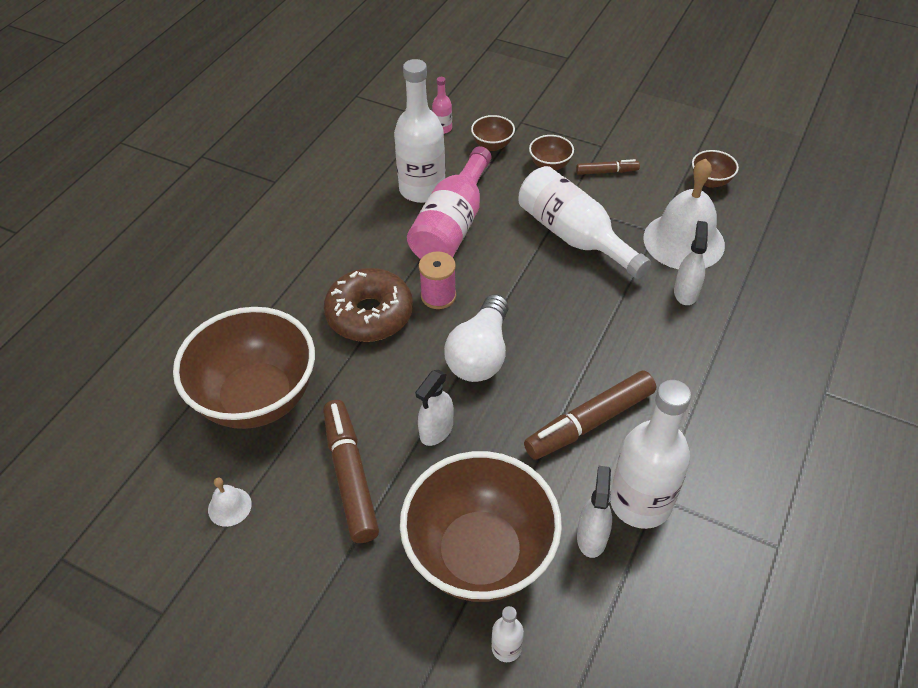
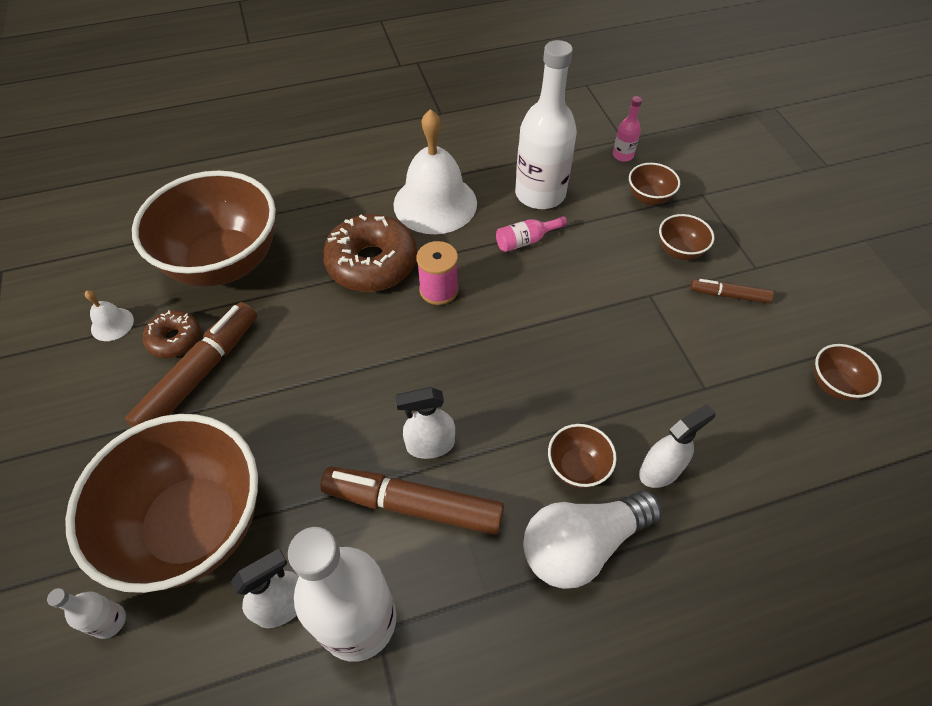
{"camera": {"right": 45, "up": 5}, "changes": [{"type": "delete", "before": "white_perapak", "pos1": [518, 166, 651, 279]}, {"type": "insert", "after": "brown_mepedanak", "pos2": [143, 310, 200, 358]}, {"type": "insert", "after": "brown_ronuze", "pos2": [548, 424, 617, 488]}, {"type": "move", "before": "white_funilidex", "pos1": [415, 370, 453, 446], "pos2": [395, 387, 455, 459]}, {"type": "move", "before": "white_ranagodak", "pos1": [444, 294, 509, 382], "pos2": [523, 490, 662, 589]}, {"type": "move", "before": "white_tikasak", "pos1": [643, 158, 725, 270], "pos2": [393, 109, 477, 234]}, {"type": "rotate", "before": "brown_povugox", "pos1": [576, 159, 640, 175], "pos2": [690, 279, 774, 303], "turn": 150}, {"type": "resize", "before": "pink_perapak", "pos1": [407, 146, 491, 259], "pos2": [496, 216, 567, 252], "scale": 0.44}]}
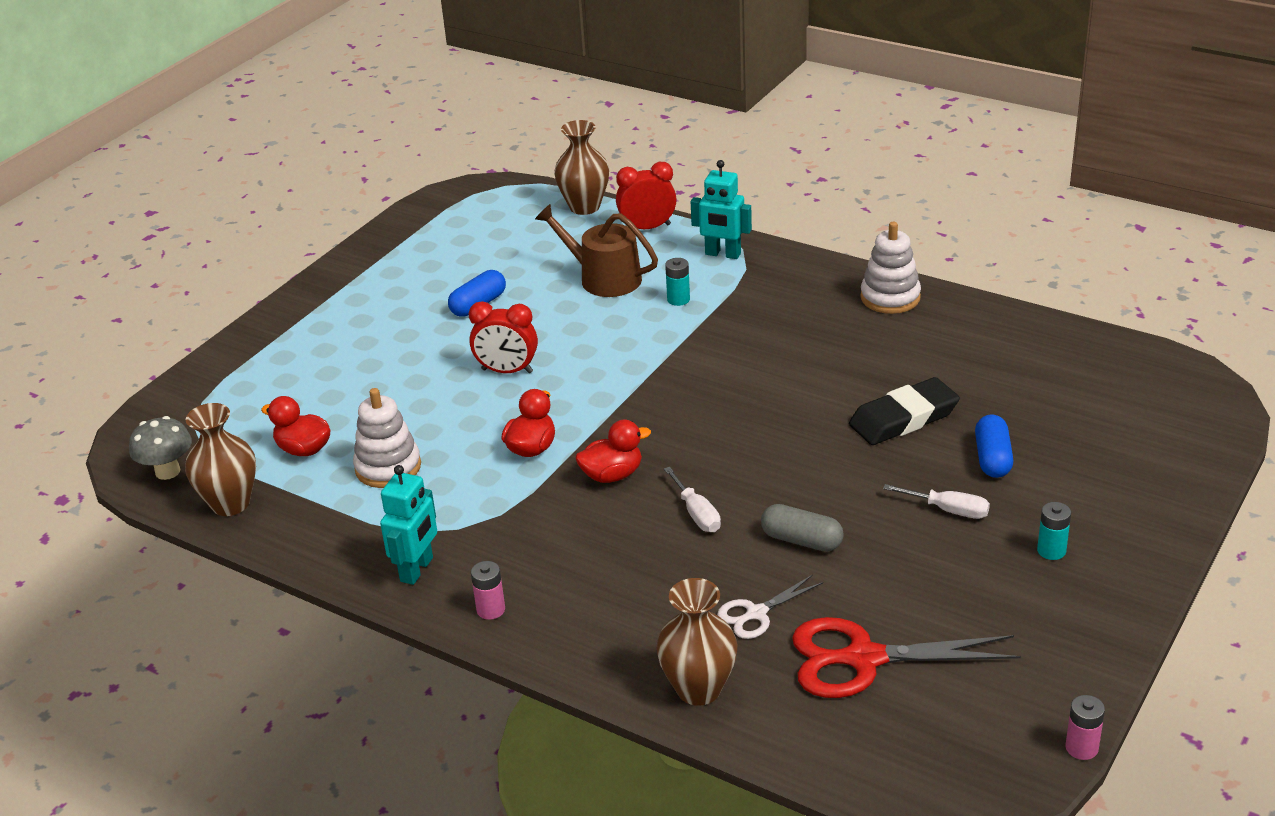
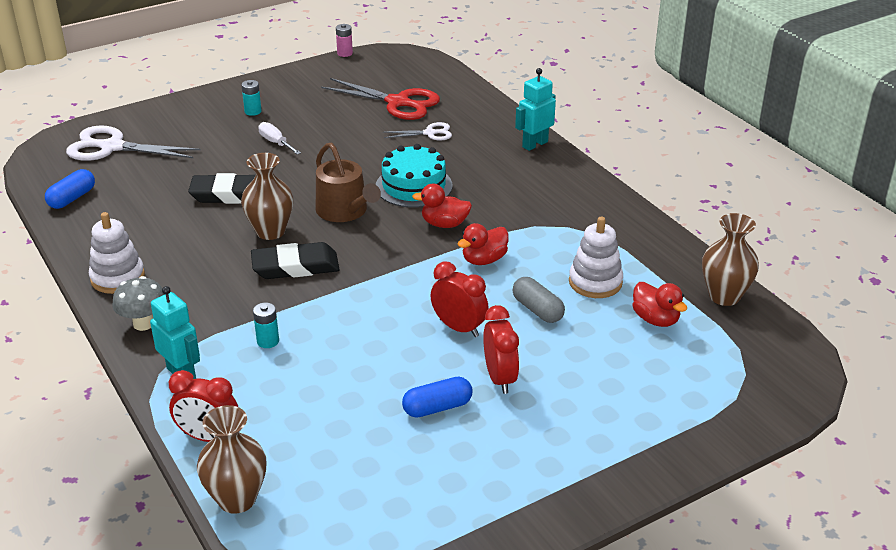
{"camera": {"right": -155, "up": 0}, "changes": [{"type": "delete", "before": "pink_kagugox", "pos1": [471, 561, 505, 620]}, {"type": "insert", "after": "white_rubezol", "pos2": [66, 125, 200, 161]}, {"type": "insert", "after": "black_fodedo", "pos2": [251, 242, 340, 279]}, {"type": "insert", "after": "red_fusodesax", "pos2": [483, 305, 519, 394]}, {"type": "move", "before": "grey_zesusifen", "pos1": [129, 416, 192, 480], "pos2": [112, 276, 165, 331]}, {"type": "move", "before": "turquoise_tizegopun", "pos1": [380, 465, 437, 585], "pos2": [515, 68, 556, 151]}, {"type": "move", "before": "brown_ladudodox", "pos1": [535, 204, 658, 297], "pos2": [316, 143, 381, 222]}, {"type": "move", "before": "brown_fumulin", "pos1": [656, 578, 737, 706], "pos2": [241, 153, 293, 240]}, {"type": "move", "before": "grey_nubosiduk", "pos1": [761, 504, 844, 552], "pos2": [513, 277, 565, 323]}, {"type": "move", "before": "blue_nubosiduk", "pos1": [975, 414, 1013, 478], "pos2": [45, 169, 95, 209]}, {"type": "replace", "before": "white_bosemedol", "after": "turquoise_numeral", "pos1": [664, 467, 721, 532], "pos2": [376, 144, 452, 208]}]}
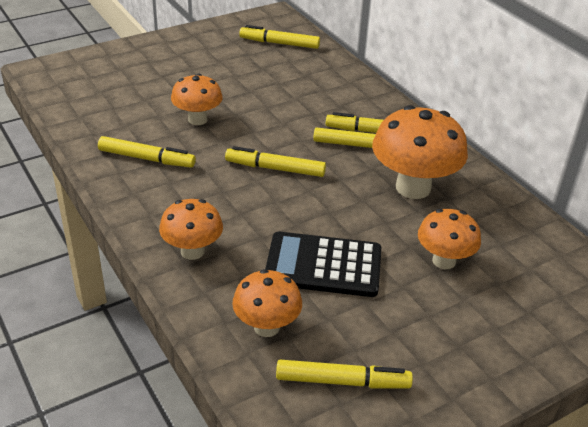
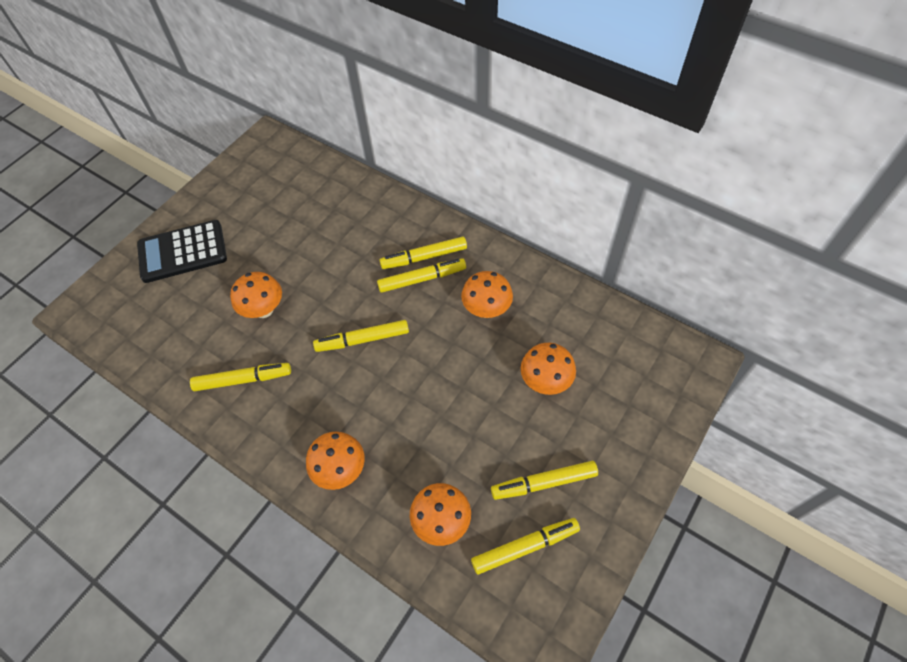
{"camera": {"right": -20, "up": 20}, "changes": [{"type": "move", "before": "yellow_povugox", "pos1": [239, 25, 320, 49], "pos2": [491, 461, 598, 500]}, {"type": "move", "before": "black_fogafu", "pos1": [265, 232, 381, 297], "pos2": [137, 220, 227, 283]}, {"type": "resize", "before": "orange_zesusifen", "pos1": [372, 105, 468, 199], "pos2": [461, 271, 513, 318], "scale": 0.6}]}
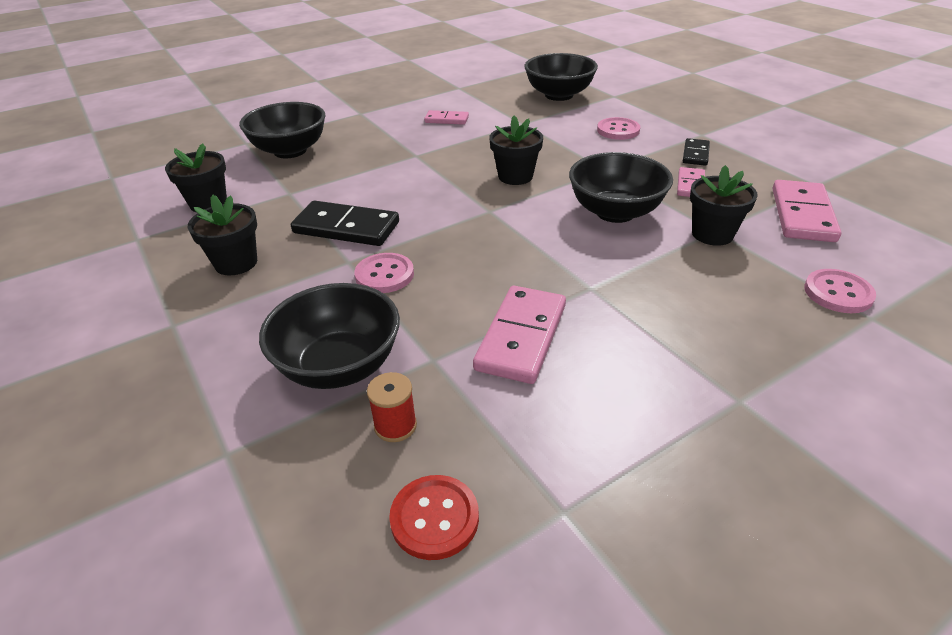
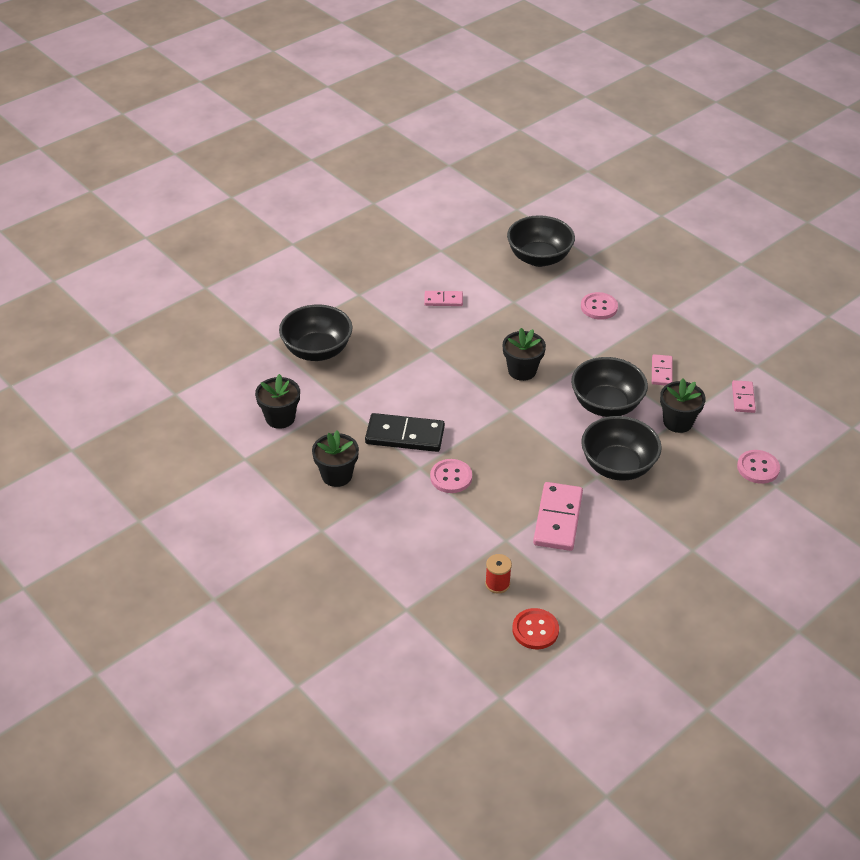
{"camera": {"right": -10, "up": 5}, "changes": [{"type": "delete", "before": "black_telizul", "pos1": [683, 138, 710, 166]}, {"type": "move", "before": "black_ronuze", "pos1": [259, 283, 400, 389], "pos2": [581, 416, 662, 480]}, {"type": "resize", "before": "pink_telizul", "pos1": [773, 180, 841, 242], "pos2": [732, 380, 756, 413], "scale": 0.57}]}
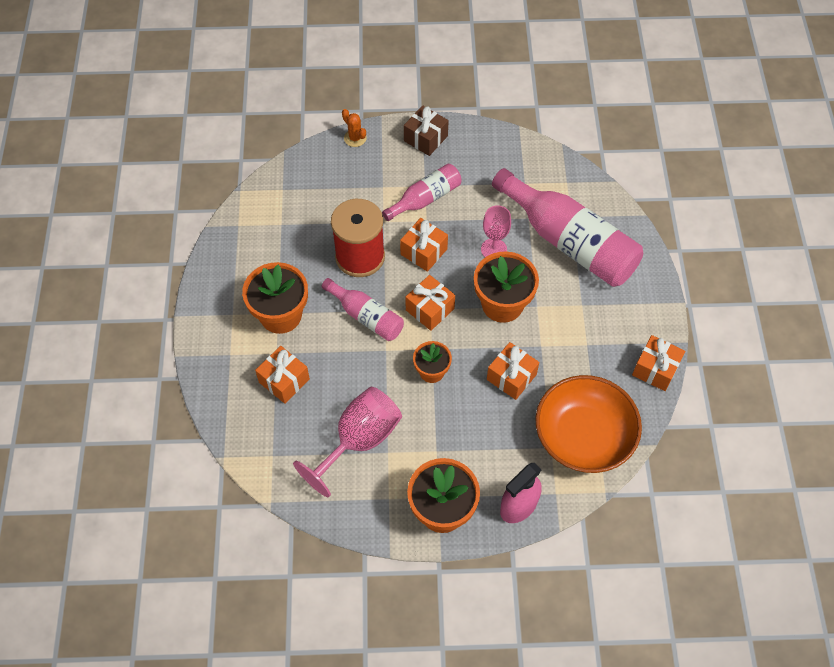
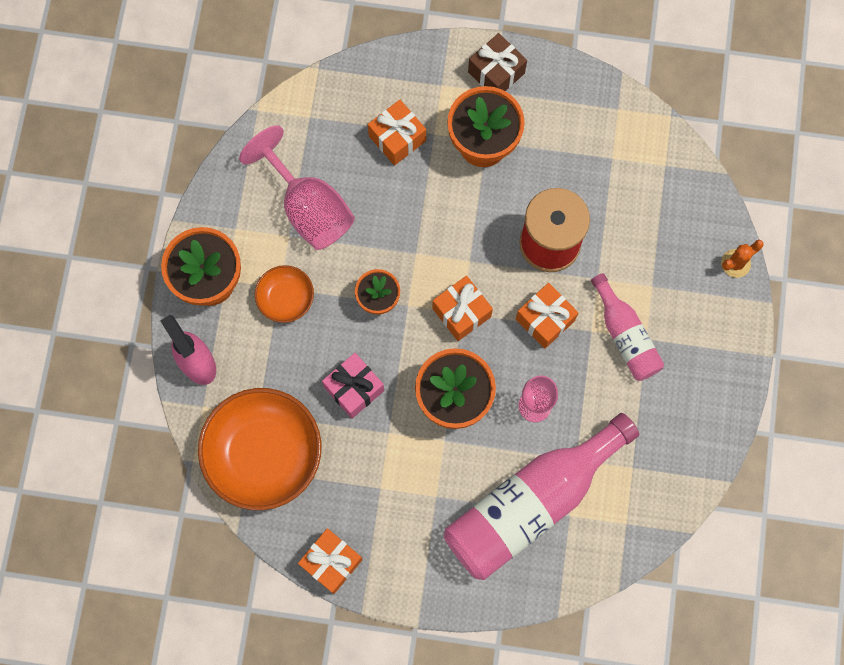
{"camera": {"right": 100, "up": 15}, "changes": [{"type": "delete", "before": "pink_perapak", "pos1": [322, 278, 404, 341]}, {"type": "insert", "after": "orange_ronuze", "pos2": [255, 265, 314, 323]}, {"type": "move", "before": "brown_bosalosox", "pos1": [404, 105, 449, 156], "pos2": [468, 33, 527, 91]}, {"type": "recolor", "before": "orange_bosalosox", "after": "pink_bosalosox", "pos1": [487, 342, 540, 400], "pos2": [322, 353, 384, 418]}]}
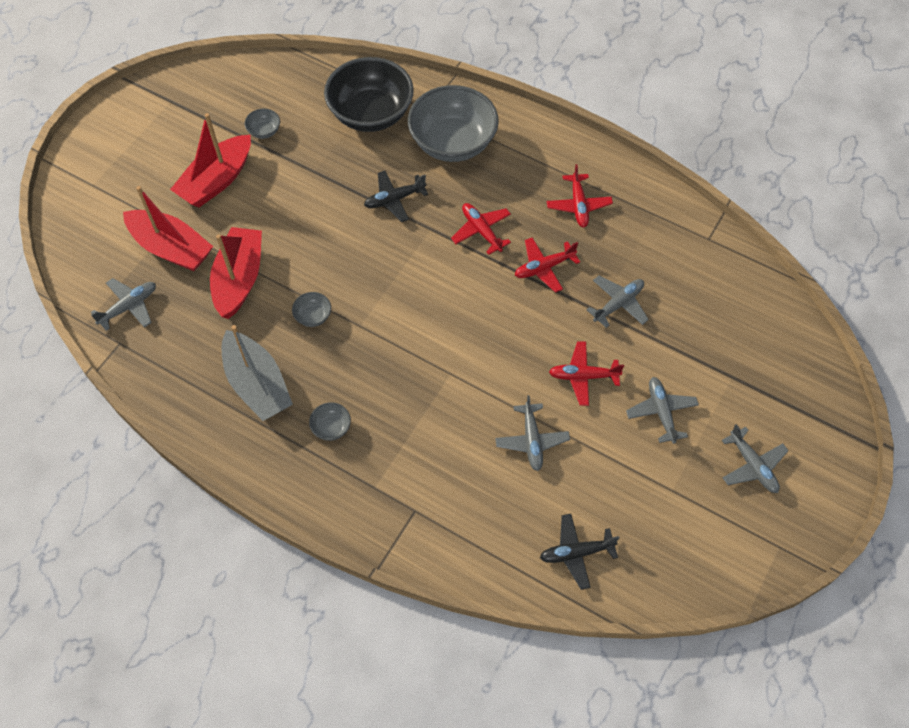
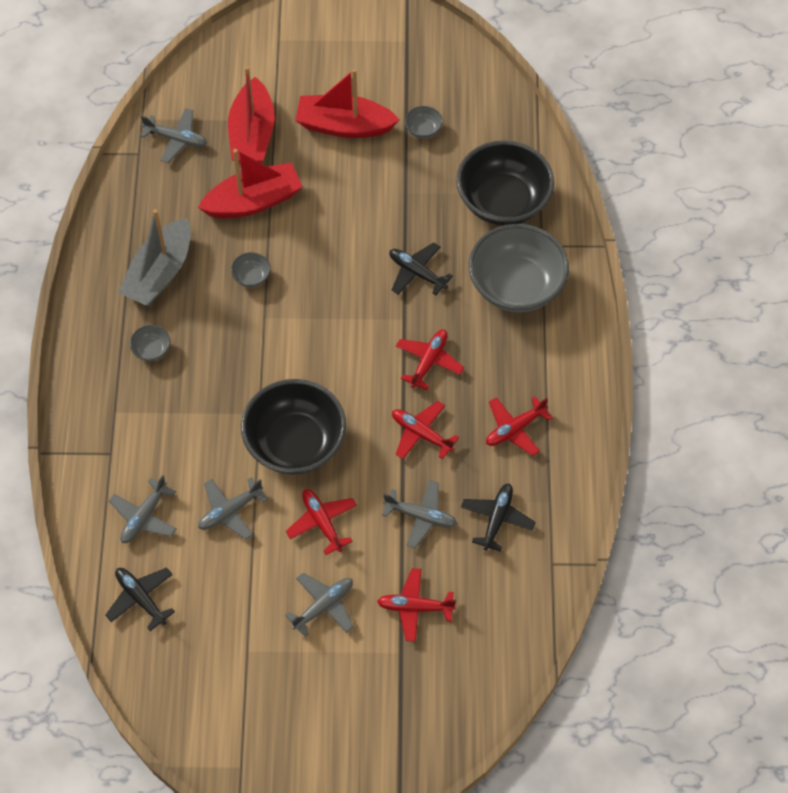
{"camera": {"right": 60, "up": 0}, "changes": [{"type": "insert", "after": "black_ronuze", "pos2": [241, 379, 346, 475]}, {"type": "insert", "after": "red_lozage", "pos2": [377, 568, 456, 642]}, {"type": "insert", "after": "black_lozage", "pos2": [461, 484, 536, 552]}, {"type": "move", "before": "grey_lozage", "pos1": [722, 424, 789, 493], "pos2": [109, 475, 176, 543]}]}
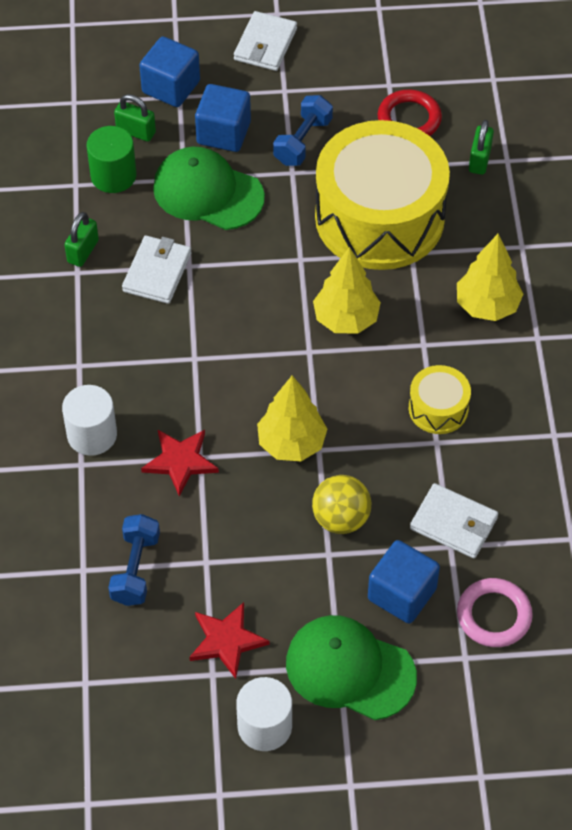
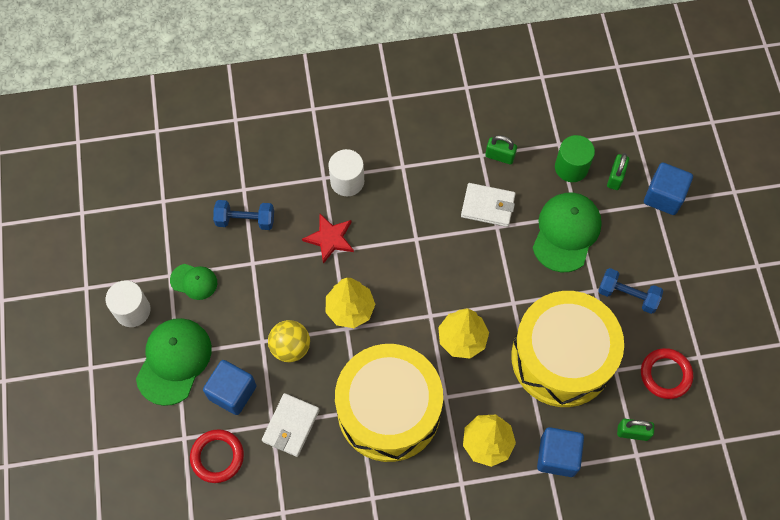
{"camera": {"right": 85, "up": 10}, "changes": [{"type": "delete", "before": "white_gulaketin", "pos1": [234, 11, 297, 71]}, {"type": "move", "before": "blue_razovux", "pos1": [195, 84, 251, 152], "pos2": [537, 427, 584, 477]}, {"type": "replace", "before": "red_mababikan", "after": "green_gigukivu", "pos1": [189, 602, 269, 679], "pos2": [170, 264, 217, 300]}, {"type": "recolor", "before": "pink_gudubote", "after": "red_gudubote", "pos1": [457, 578, 533, 647], "pos2": [190, 429, 244, 483]}, {"type": "resize", "before": "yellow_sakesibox", "pos1": [409, 365, 471, 434], "pos2": [335, 344, 443, 462], "scale": 2.3}]}
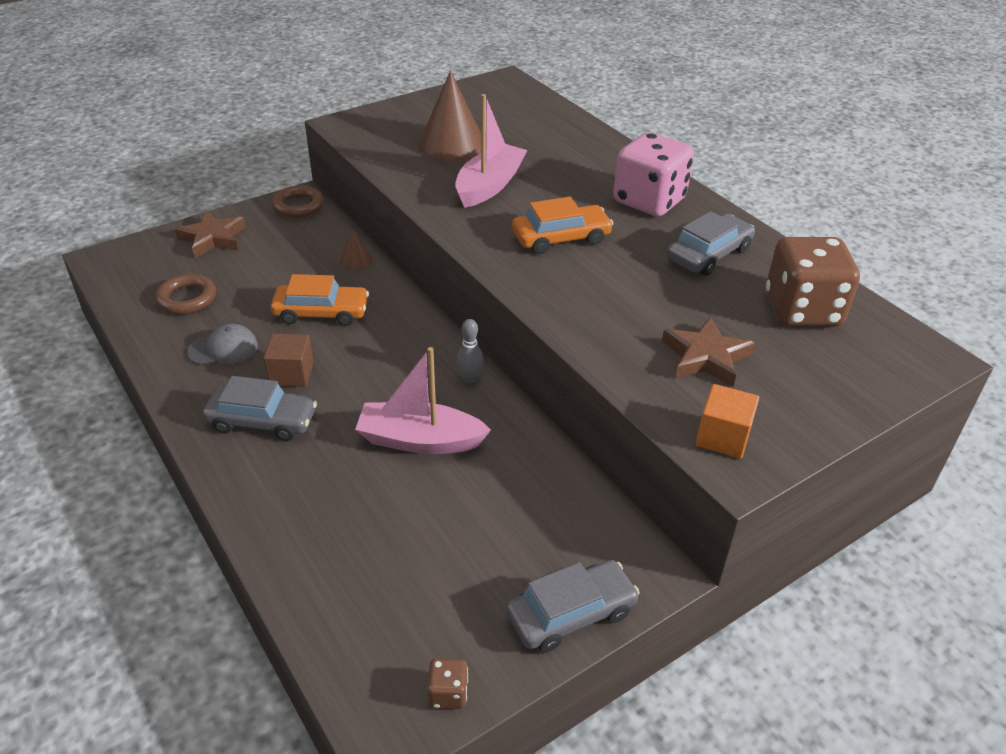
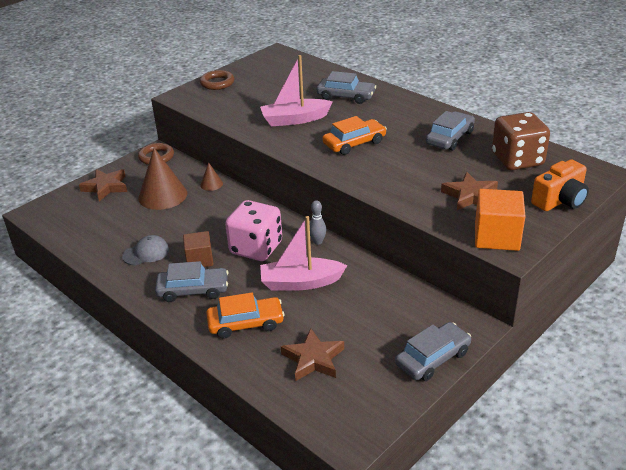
{"camera": {"right": -10, "up": -5}, "changes": [{"type": "delete", "before": "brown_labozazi", "pos1": [427, 658, 468, 709]}, {"type": "insert", "after": "brown_mababikan", "pos2": [281, 328, 344, 381]}, {"type": "insert", "after": "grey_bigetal", "pos2": [317, 71, 376, 104]}, {"type": "insert", "after": "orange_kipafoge", "pos2": [531, 159, 589, 211]}, {"type": "move", "before": "brown_gudubote", "pos1": [155, 274, 216, 314], "pos2": [200, 70, 234, 90]}, {"type": "move", "before": "orange_bigetal", "pos1": [271, 274, 369, 326], "pos2": [206, 293, 285, 339]}, {"type": "move", "before": "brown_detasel", "pos1": [418, 71, 481, 161], "pos2": [138, 148, 187, 210]}, {"type": "move", "before": "pink_labozazi", "pos1": [613, 132, 694, 217], "pos2": [225, 200, 282, 261]}, {"type": "rotate", "before": "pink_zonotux", "pos1": [455, 94, 527, 208], "pos2": [260, 55, 333, 126], "turn": -120}, {"type": "resize", "before": "orange_razovux", "pos1": [696, 384, 759, 459], "pos2": [475, 189, 526, 251], "scale": 1.51}]}
